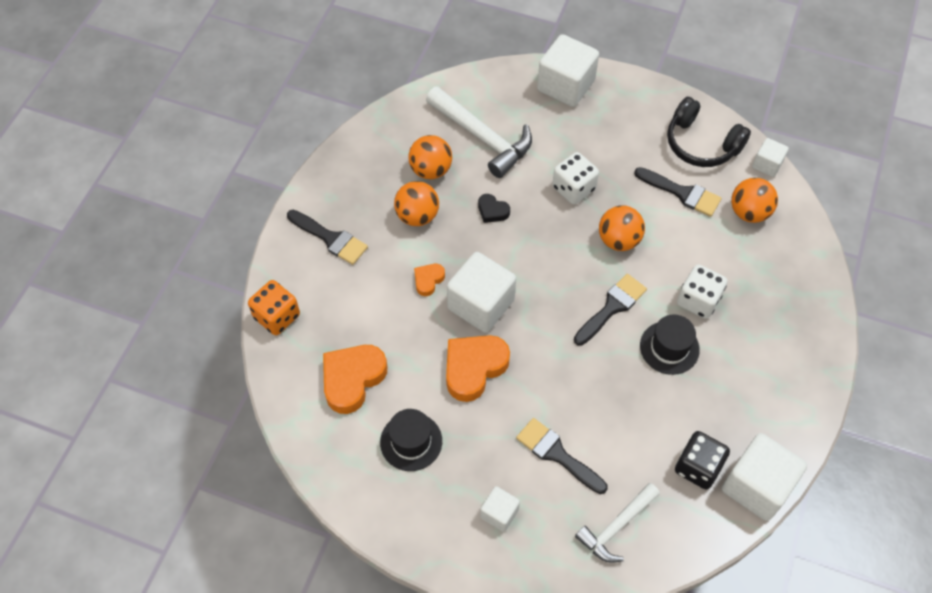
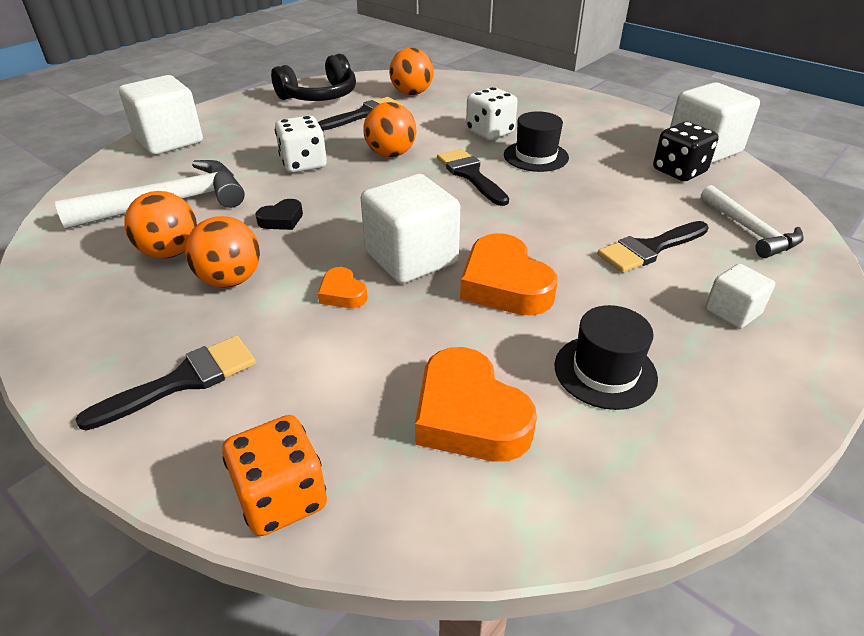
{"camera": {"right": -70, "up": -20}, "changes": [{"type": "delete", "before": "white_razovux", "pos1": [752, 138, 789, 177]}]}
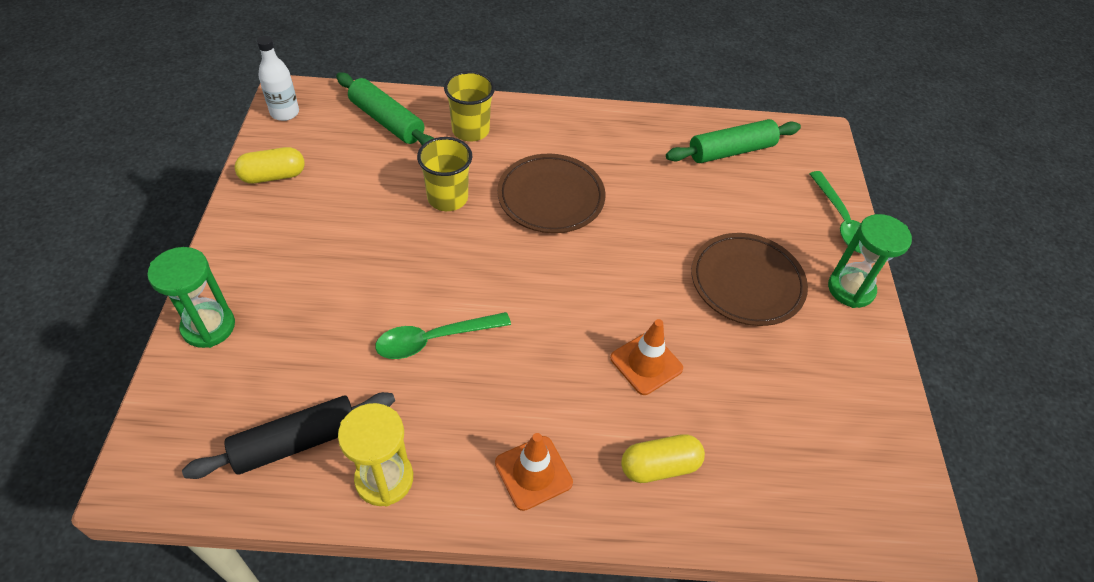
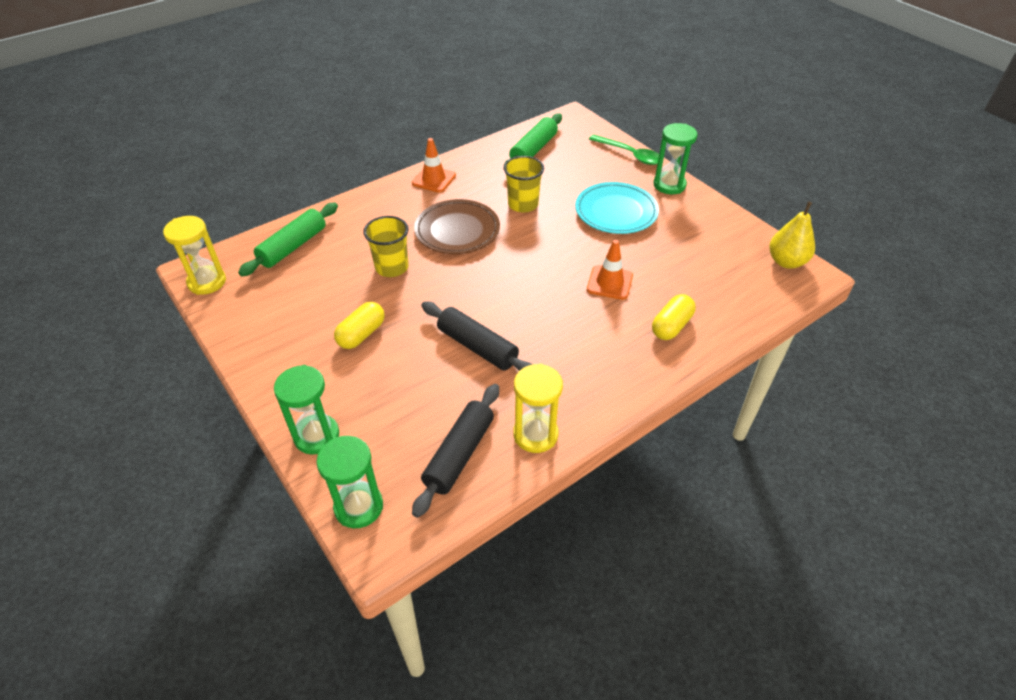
{"camera": {"right": -35, "up": -5}, "changes": [{"type": "insert", "after": "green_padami", "pos2": [316, 436, 383, 528]}, {"type": "insert", "after": "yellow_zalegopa", "pos2": [769, 202, 815, 269]}, {"type": "move", "before": "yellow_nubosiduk", "pos1": [234, 147, 305, 184], "pos2": [334, 302, 385, 349]}, {"type": "move", "before": "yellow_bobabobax", "pos1": [444, 71, 495, 141], "pos2": [504, 156, 544, 213]}, {"type": "move", "before": "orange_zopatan", "pos1": [495, 433, 573, 511], "pos2": [412, 138, 456, 193]}, {"type": "replace", "before": "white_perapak", "after": "yellow_padami", "pos1": [257, 36, 299, 121], "pos2": [163, 216, 226, 295]}, {"type": "replace", "before": "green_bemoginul", "after": "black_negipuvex", "pos1": [375, 312, 511, 359], "pos2": [422, 302, 532, 371]}, {"type": "recolor", "before": "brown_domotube", "after": "turquoise_domotube", "pos1": [691, 233, 808, 326], "pos2": [575, 182, 659, 234]}, {"type": "rotate", "before": "green_negipuvex", "pos1": [336, 73, 434, 145], "pos2": [238, 203, 338, 276], "turn": -60}]}
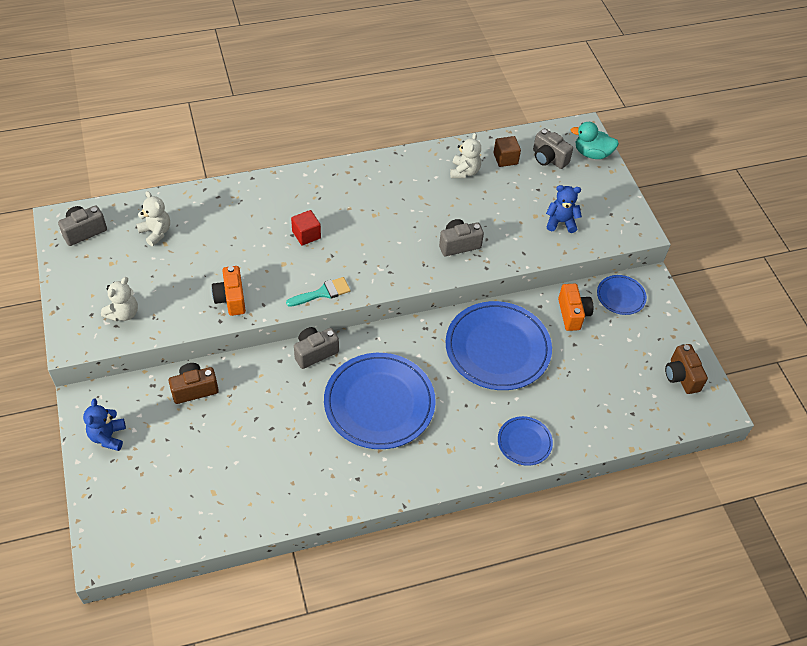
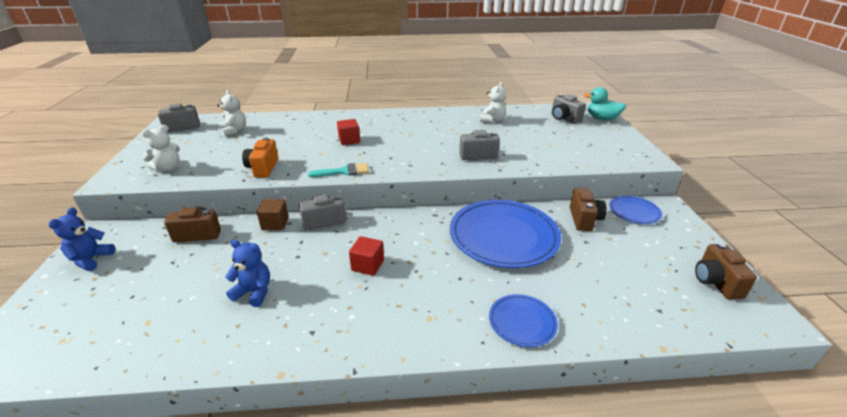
{"camera": {"right": 15, "up": -20}, "changes": [{"type": "move", "before": "brown_razovux", "pos1": [493, 136, 521, 167], "pos2": [257, 199, 289, 230]}, {"type": "move", "before": "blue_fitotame", "pos1": [546, 185, 582, 233], "pos2": [225, 239, 270, 307]}, {"type": "replace", "before": "blue_domotube", "after": "red_razovux", "pos1": [324, 353, 436, 449], "pos2": [349, 236, 384, 276]}, {"type": "recolor", "before": "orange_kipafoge", "after": "brown_kipafoge", "pos1": [558, 284, 593, 331], "pos2": [570, 188, 607, 231]}]}
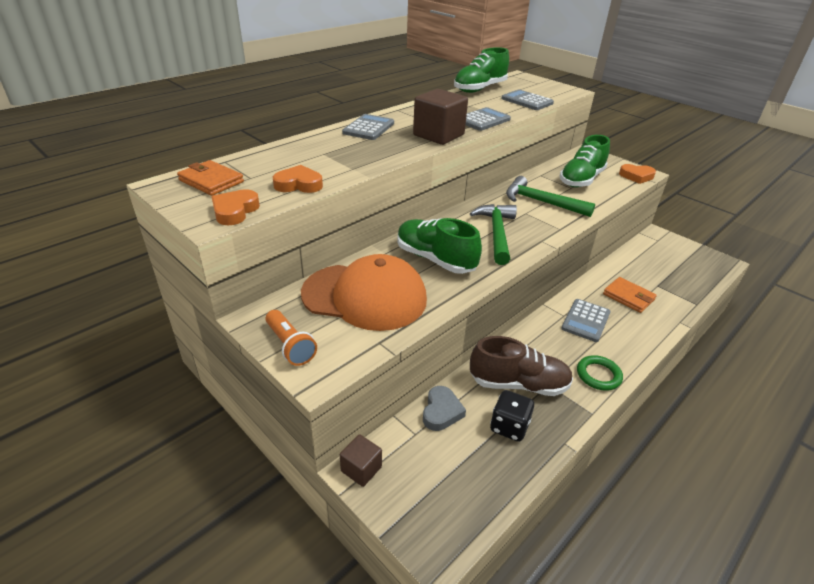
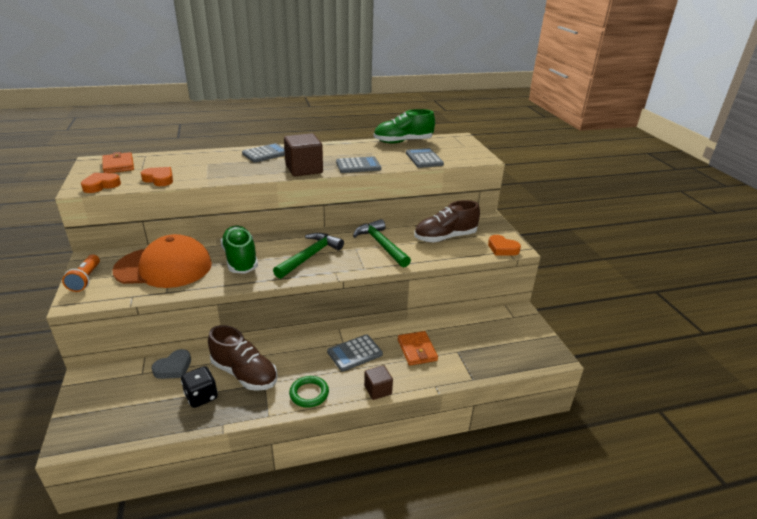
{"camera": {"right": 30, "up": -5}, "changes": [{"type": "move", "before": "brown_razovux", "pos1": [340, 434, 382, 487], "pos2": [364, 365, 393, 400]}, {"type": "recolor", "before": "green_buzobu", "after": "brown_buzobu", "pos1": [560, 135, 610, 187], "pos2": [414, 200, 480, 242]}, {"type": "rotate", "before": "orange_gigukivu", "pos1": [301, 254, 427, 331], "pos2": [112, 234, 212, 288], "turn": -45}]}
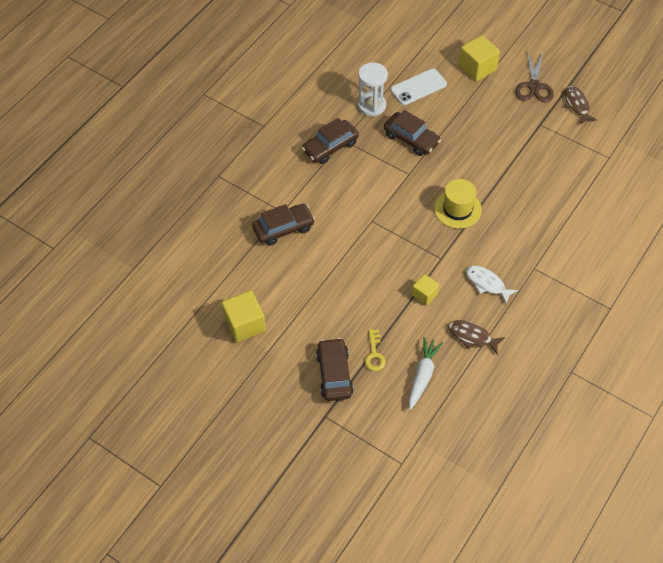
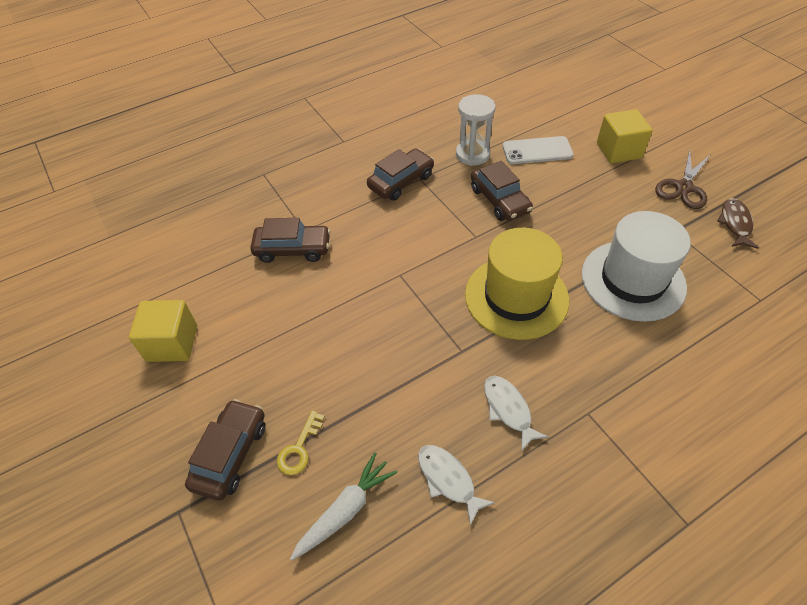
{"camera": {"right": 25, "up": -5}, "changes": [{"type": "delete", "before": "yellow_razovux", "pos1": [412, 274, 439, 306]}, {"type": "insert", "after": "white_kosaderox", "pos2": [582, 211, 691, 322]}, {"type": "recolor", "before": "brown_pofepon", "after": "white_pofepon", "pos1": [448, 320, 505, 354], "pos2": [418, 445, 495, 526]}, {"type": "rotate", "before": "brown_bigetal", "pos1": [302, 118, 359, 164], "pos2": [367, 148, 434, 201], "turn": 150}, {"type": "resize", "before": "yellow_kosaderox", "pos1": [434, 179, 482, 229], "pos2": [465, 228, 569, 340], "scale": 1.57}]}
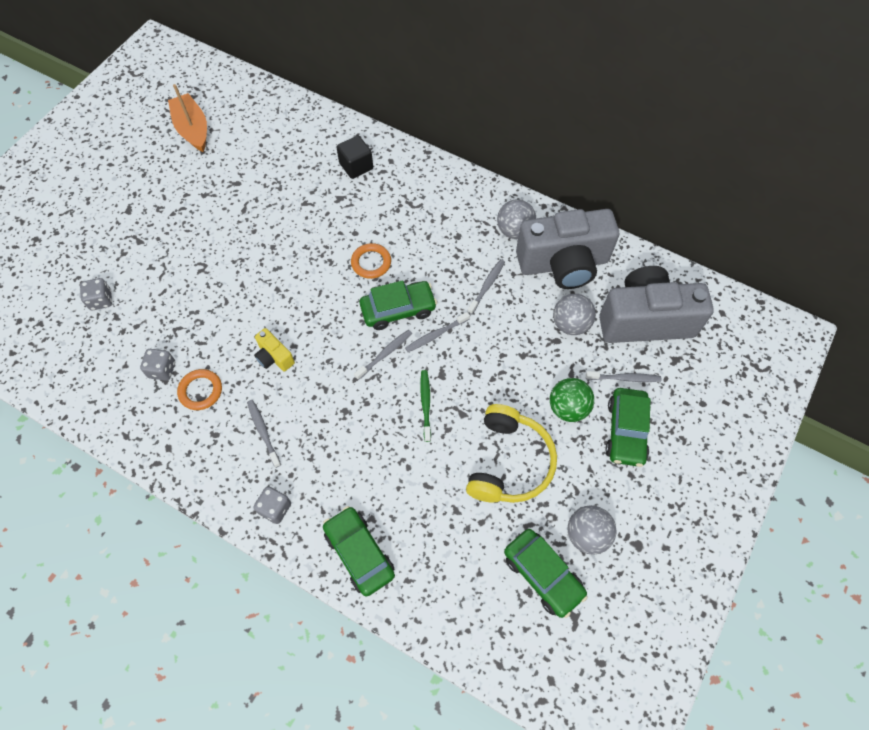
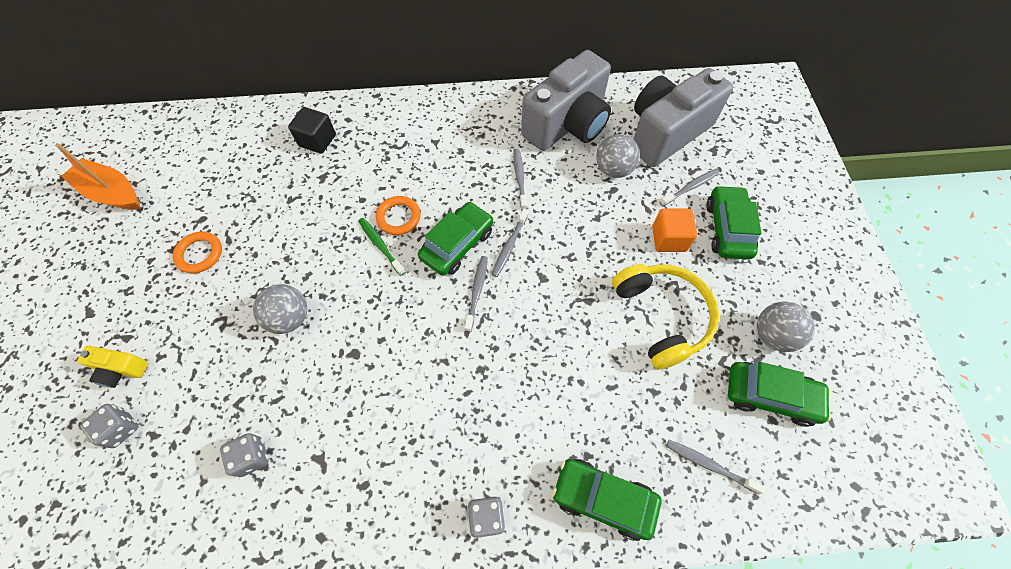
{"camera": {"right": -35, "up": 0}, "changes": [{"type": "move", "before": "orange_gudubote", "pos1": [177, 369, 222, 410], "pos2": [173, 232, 222, 273]}, {"type": "move", "before": "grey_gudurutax", "pos1": [247, 400, 281, 468], "pos2": [666, 440, 766, 494]}, {"type": "move", "before": "yellow_kipafoge", "pos1": [254, 328, 295, 371], "pos2": [77, 346, 148, 388]}, {"type": "move", "before": "green_gudurutax", "pos1": [420, 370, 431, 442], "pos2": [358, 218, 405, 276]}, {"type": "move", "before": "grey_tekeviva", "pos1": [497, 199, 536, 239], "pos2": [253, 284, 307, 334]}, {"type": "replace", "before": "green_tekeviva", "after": "orange_razovux", "pos1": [550, 378, 594, 422], "pos2": [652, 209, 697, 252]}, {"type": "rotate", "before": "green_bigetal", "pos1": [605, 388, 651, 467], "pos2": [706, 185, 762, 260], "turn": -150}]}
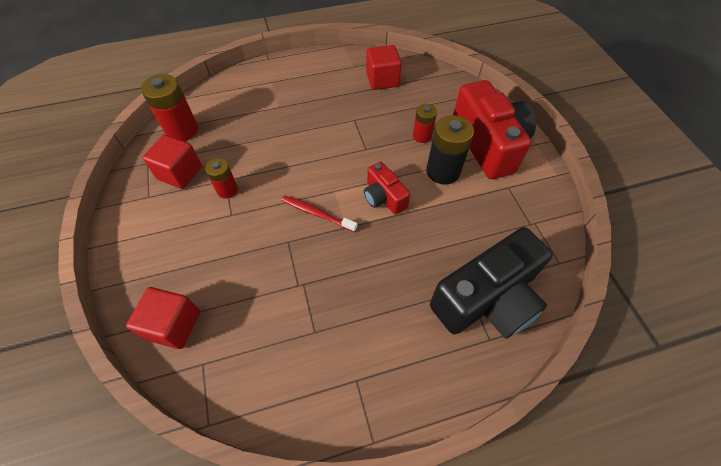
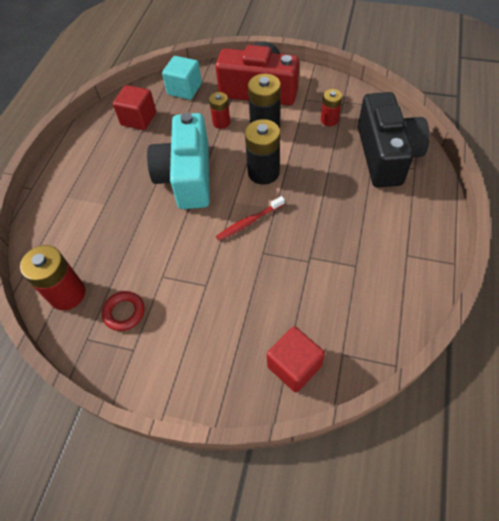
{"camera": {"right": -55, "up": 0}, "changes": [{"type": "insert", "after": "turquoise_kipafoge", "pos2": [147, 113, 210, 209]}, {"type": "insert", "after": "turquoise_razovux", "pos2": [162, 56, 202, 100]}, {"type": "move", "before": "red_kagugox", "pos1": [205, 158, 238, 199], "pos2": [321, 89, 342, 126]}, {"type": "replace", "before": "red_razovux", "after": "red_gudubote", "pos1": [142, 135, 202, 189], "pos2": [102, 291, 144, 331]}, {"type": "replace", "before": "red_kipafoge", "after": "black_kagugox", "pos1": [364, 162, 410, 215], "pos2": [245, 119, 280, 185]}]}
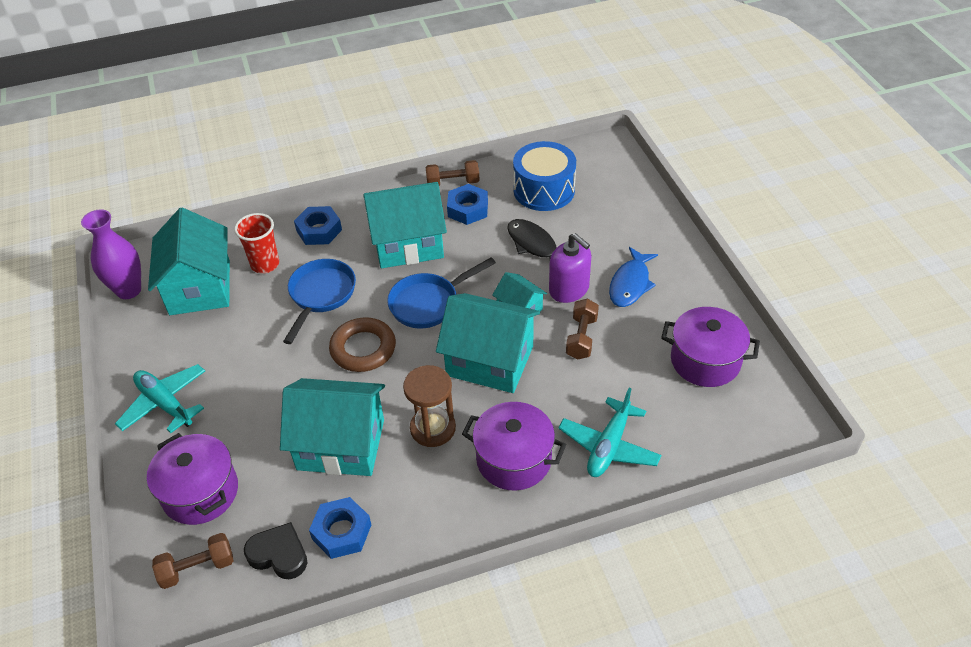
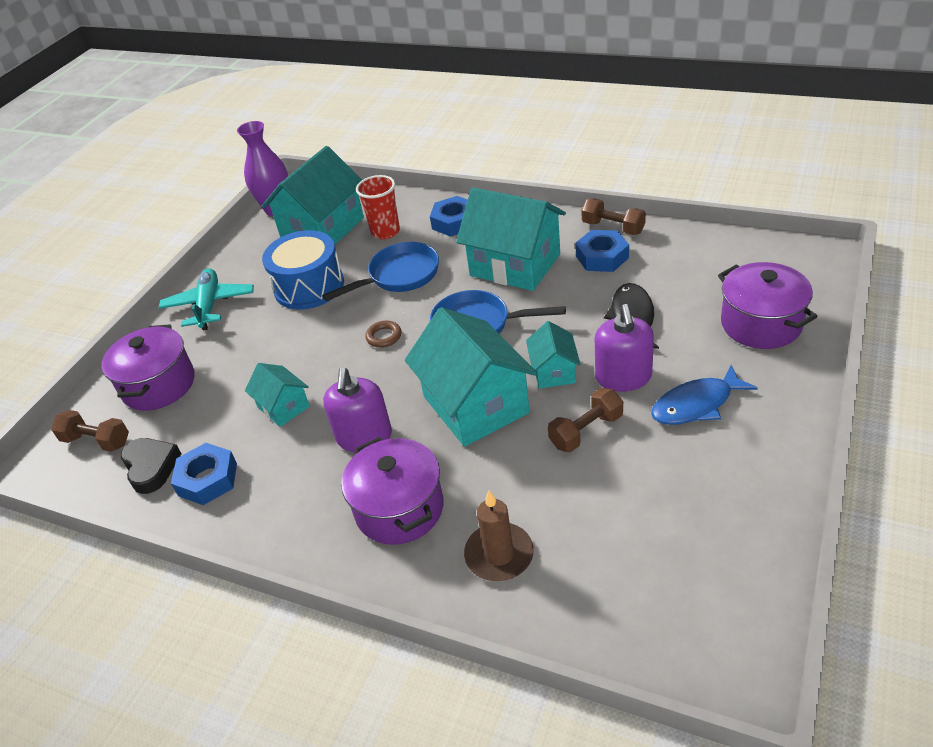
{"camera": {"right": 45, "up": -5}, "changes": [{"type": "move", "before": "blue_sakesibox", "pos1": [513, 141, 576, 211], "pos2": [262, 230, 344, 310]}, {"type": "move", "before": "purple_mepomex", "pos1": [661, 307, 760, 387], "pos2": [718, 262, 818, 349]}, {"type": "replace", "before": "brown_padami", "after": "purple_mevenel", "pos1": [403, 365, 456, 447], "pos2": [323, 368, 392, 452]}, {"type": "replace", "before": "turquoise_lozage", "after": "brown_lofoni", "pos1": [558, 388, 662, 477], "pos2": [464, 490, 534, 581]}, {"type": "resize", "before": "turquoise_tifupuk", "pos1": [280, 378, 385, 476], "pos2": [245, 363, 310, 427], "scale": 0.51}, {"type": "resize", "before": "brown_gudubote", "pos1": [329, 317, 396, 372], "pos2": [365, 321, 401, 348], "scale": 0.51}]}
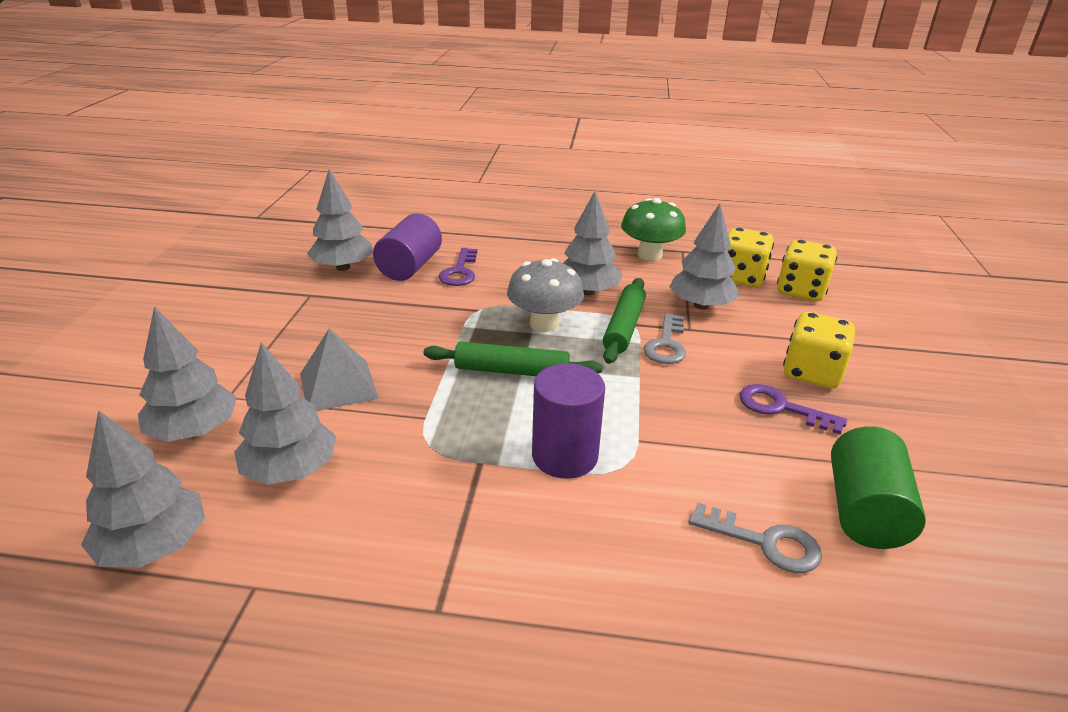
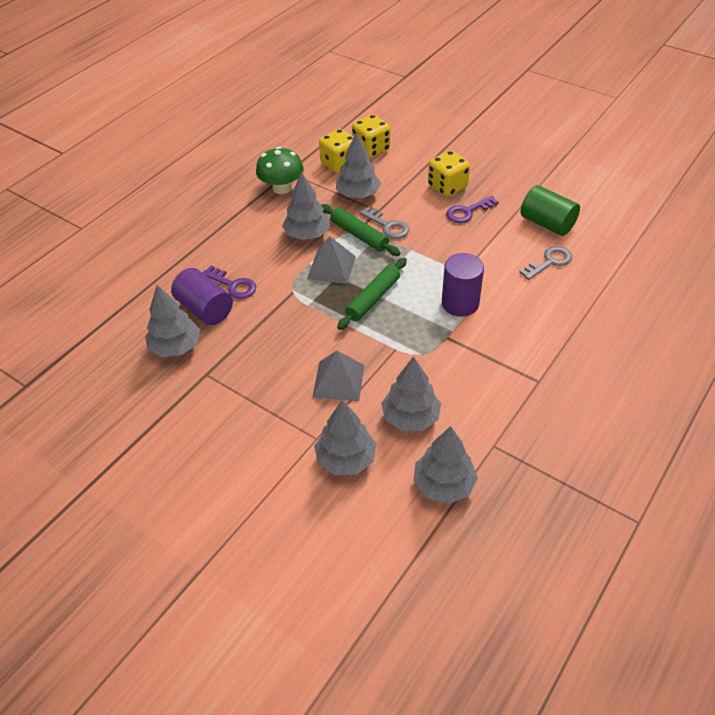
{"camera": {"right": -60, "up": 15}, "changes": [{"type": "replace", "before": "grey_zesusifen", "after": "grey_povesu", "pos1": [507, 258, 584, 332], "pos2": [307, 236, 356, 284]}]}
